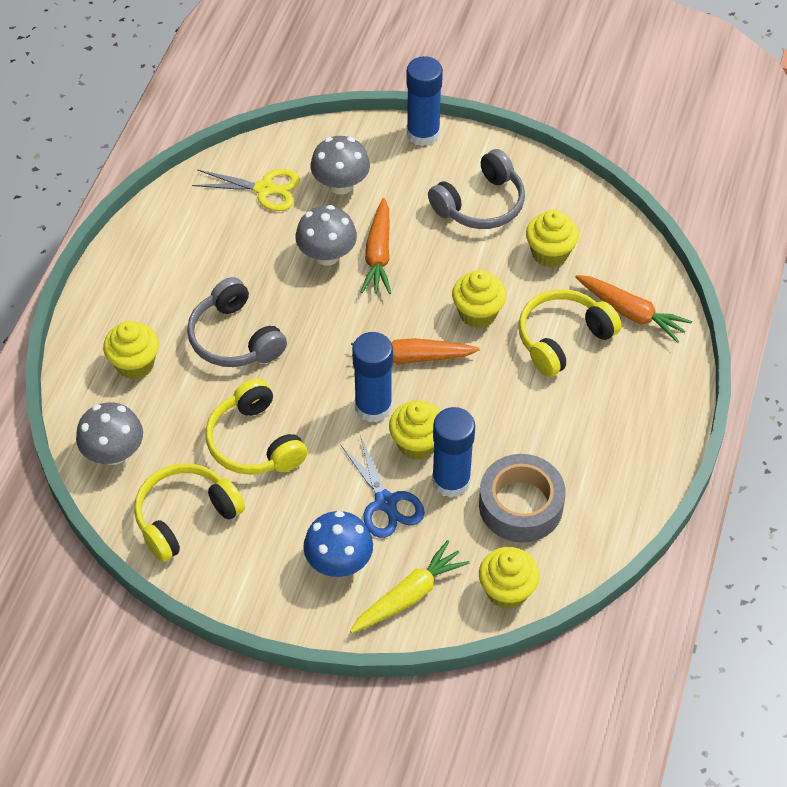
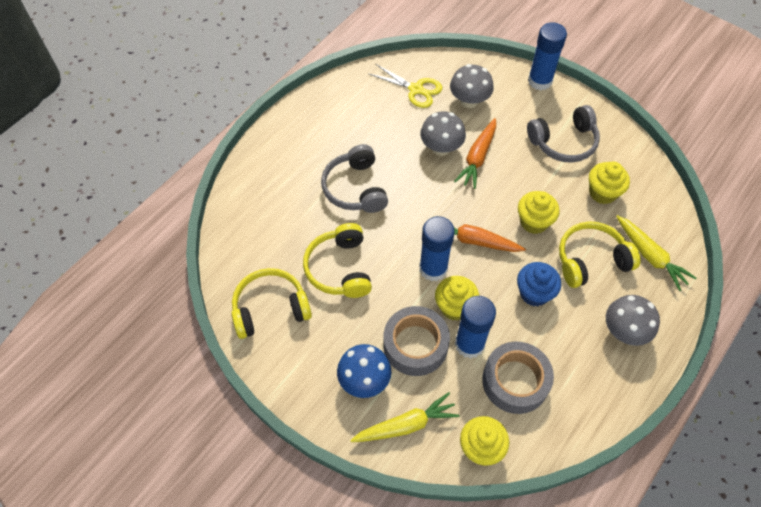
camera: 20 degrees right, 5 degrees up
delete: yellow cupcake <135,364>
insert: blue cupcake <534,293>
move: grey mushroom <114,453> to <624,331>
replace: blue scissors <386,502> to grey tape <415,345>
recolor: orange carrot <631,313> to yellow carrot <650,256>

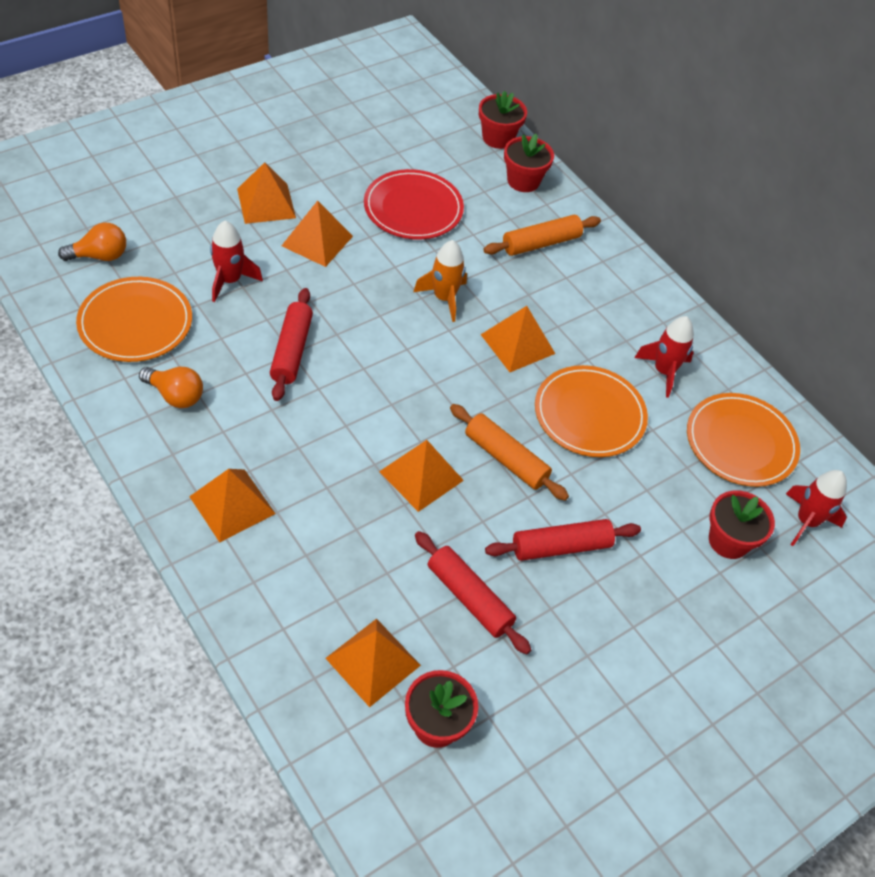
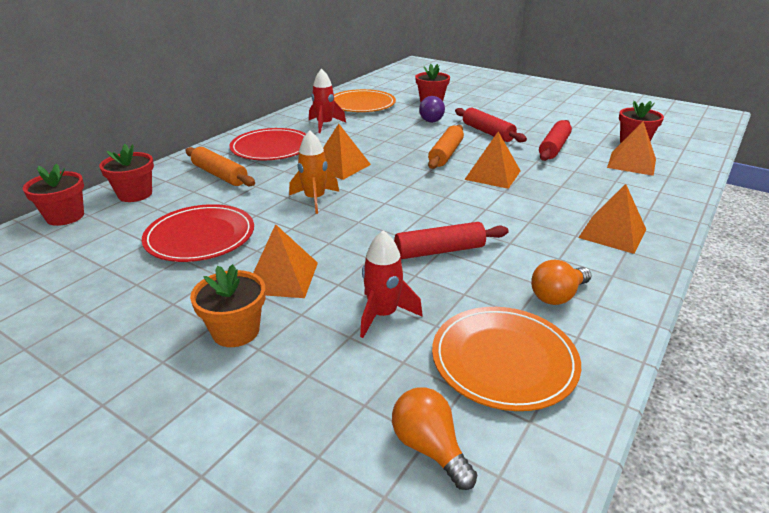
camera: 105 degrees left, 20 degrees down
delete: orange plate <589,414>; red rocket <806,521>
insert: red plate <271,148>; purple light bulb <430,119>
replace: orange pyramid <266,203> to orange flower pot <236,331>
rotate: orange light bulb <175,395> = <557,296> 135 degrees counterclockwise

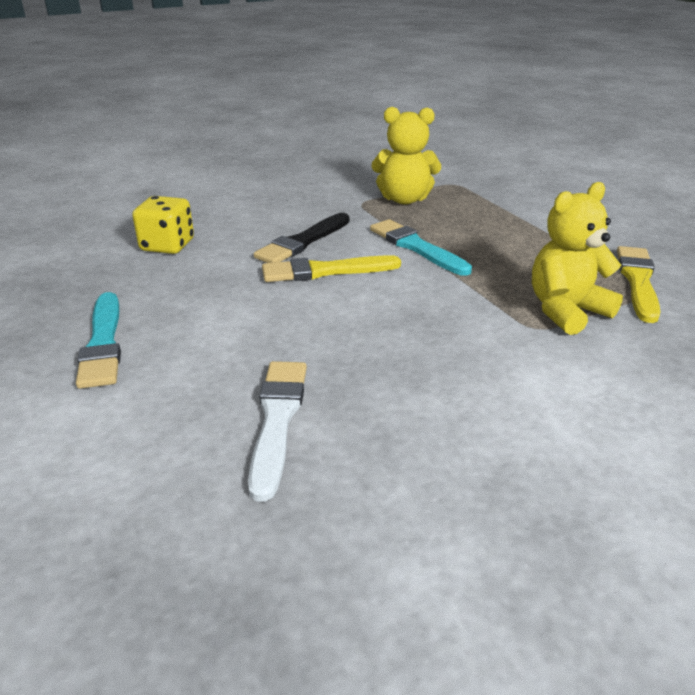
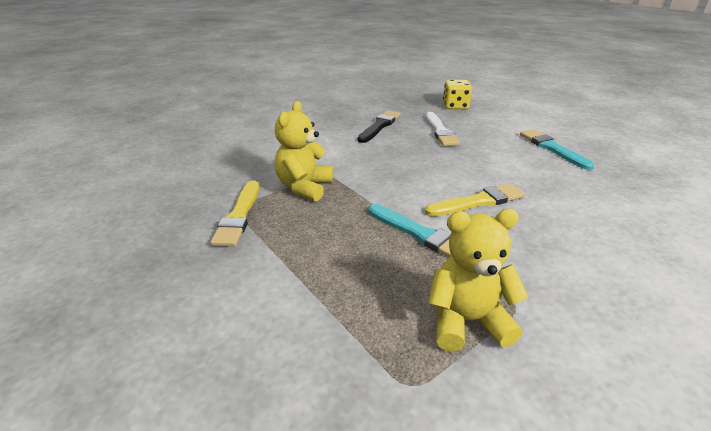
camera: 170 degrees right, 0 degrees up
move: black brush <303,242> to <379,126>; yellow dice <167,245> to <455,106>
rotate: yellow teddy bear <566,311> = <304,187> 150 degrees clockwise

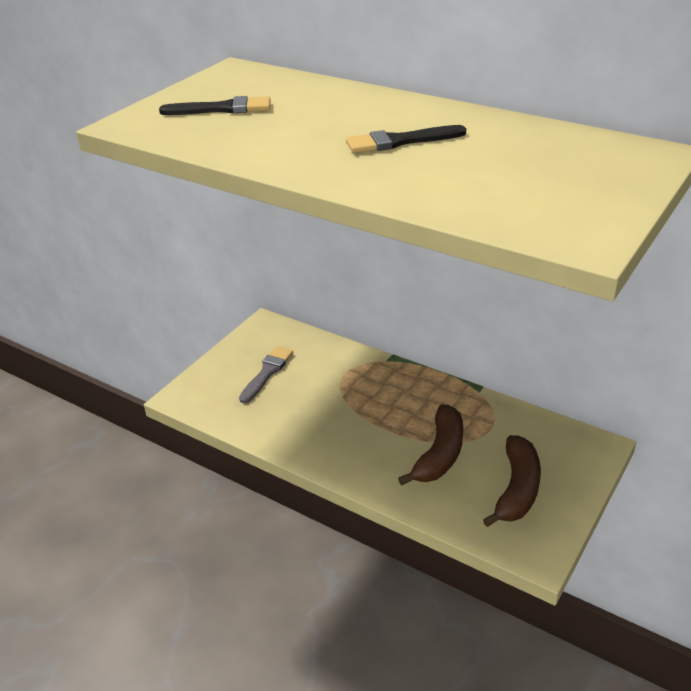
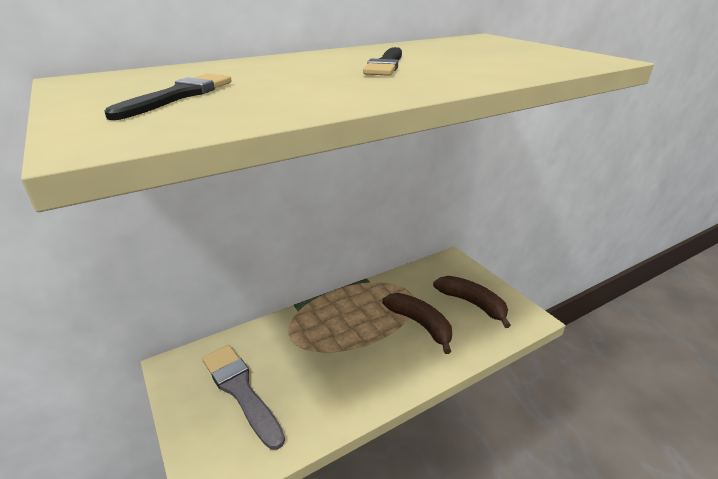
camera: 65 degrees left, 5 degrees down
resize: grey brush <267,372> = <240,390> x1.51

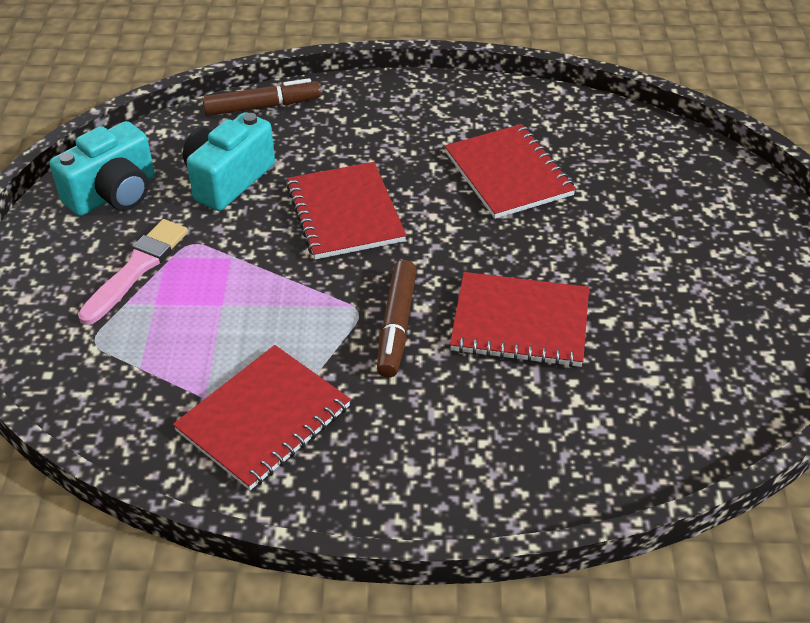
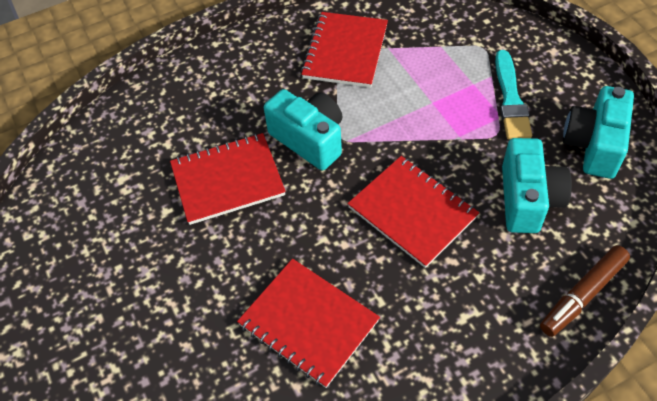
camera: 155 degrees right, 10 degrees up
replace: brown marker <396,325> to turquoise camera <309,139>
recolor: pink brush <136,269> to turquoise brush <510,99>

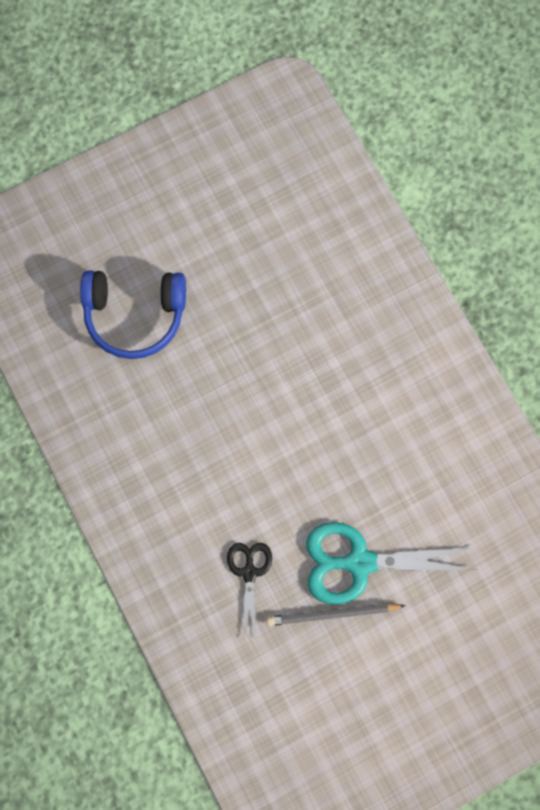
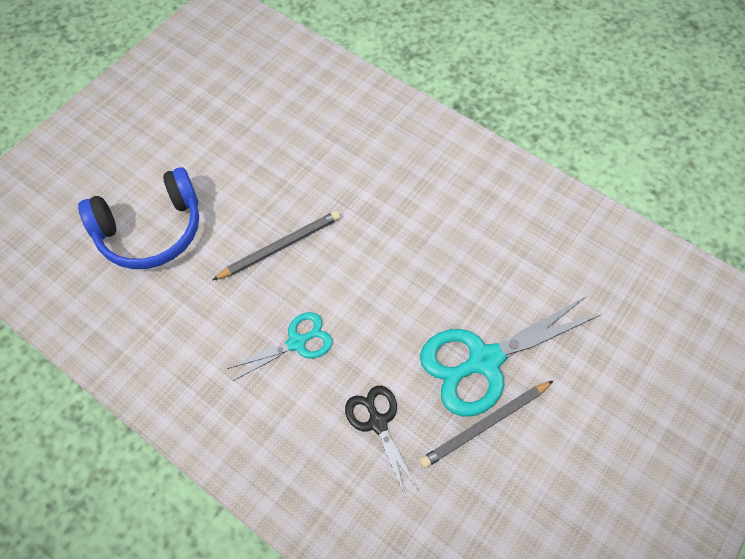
camera: 25 degrees left, 15 degrees down
insert: grey pencil <280,246>; turquoise scissors <297,342>

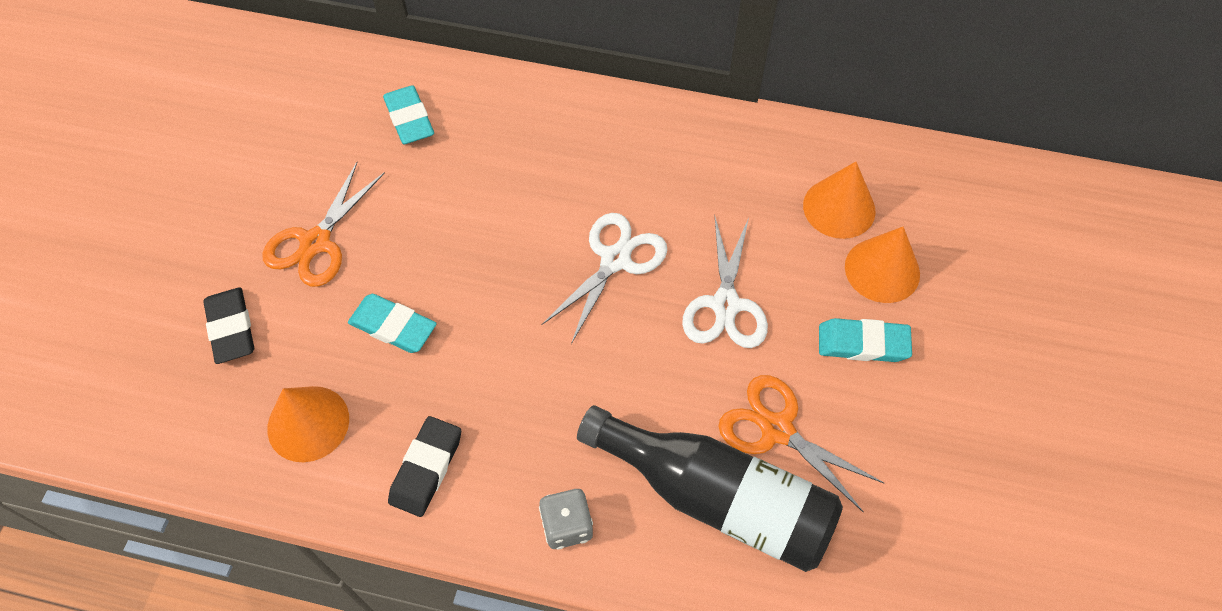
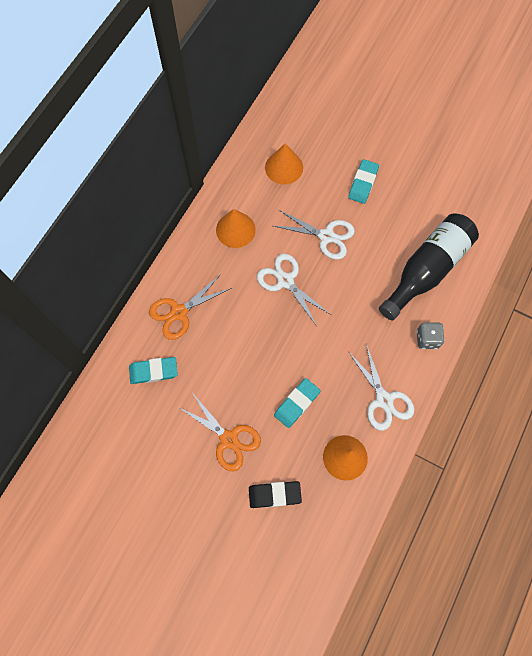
camera: 75 degrees left, 10 degrees up
move: orange scissors <777,430> to <179,312>; orange cone <882,270> to <235,230>
replace: black eraser <426,468> to white scissors <384,400>

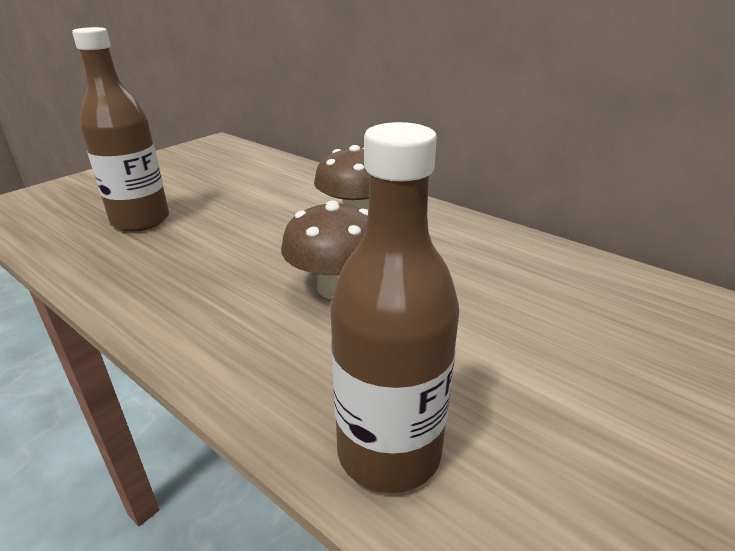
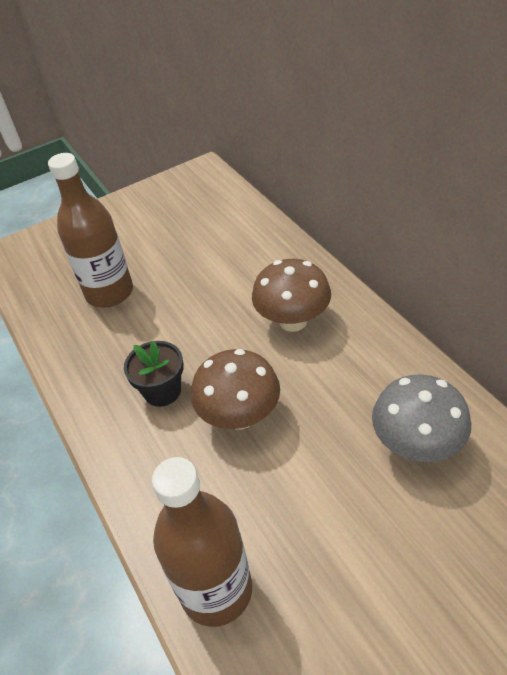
camera: 25 degrees right, 15 degrees up
insert: black flower pot <162,391>; grey mushroom <416,445>

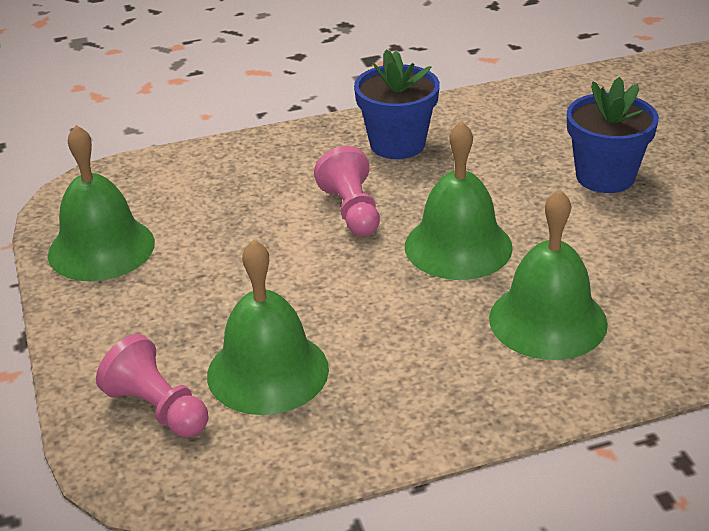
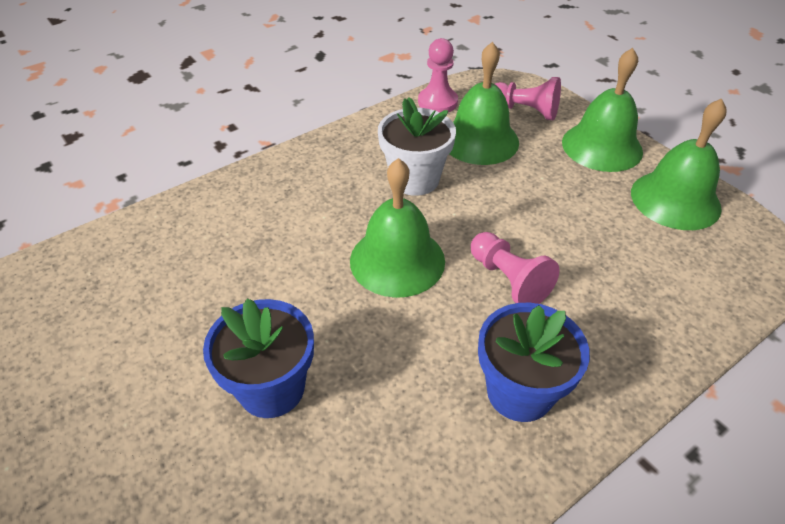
camera: 160 degrees right, 10 degrees up
insert: white flower pot <415,179>; pink pawn <437,102>
move: green bell <548,320> to <602,146>

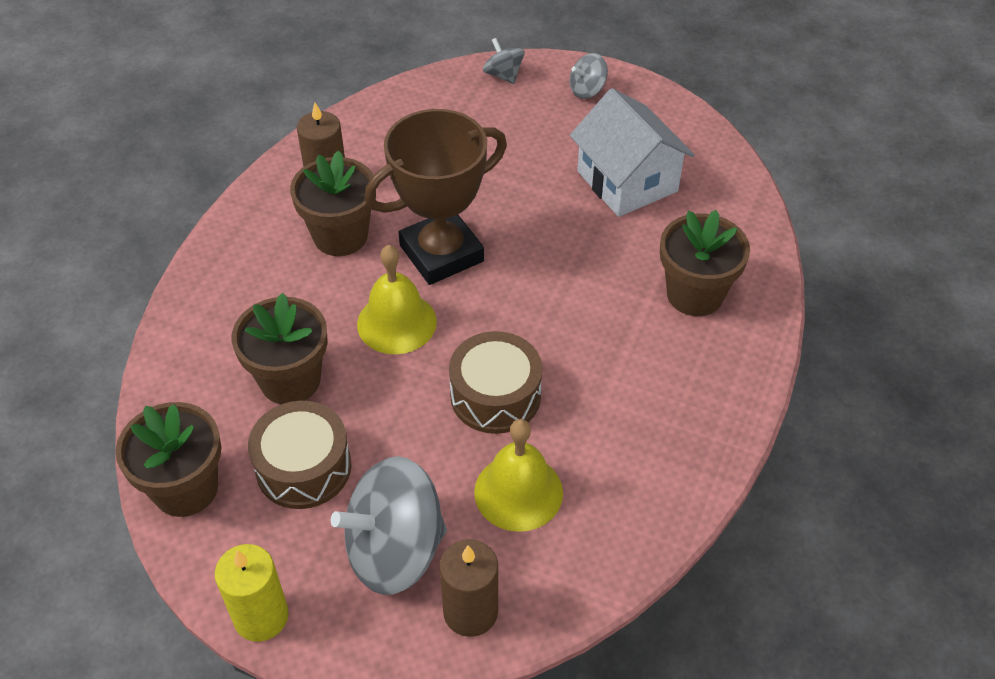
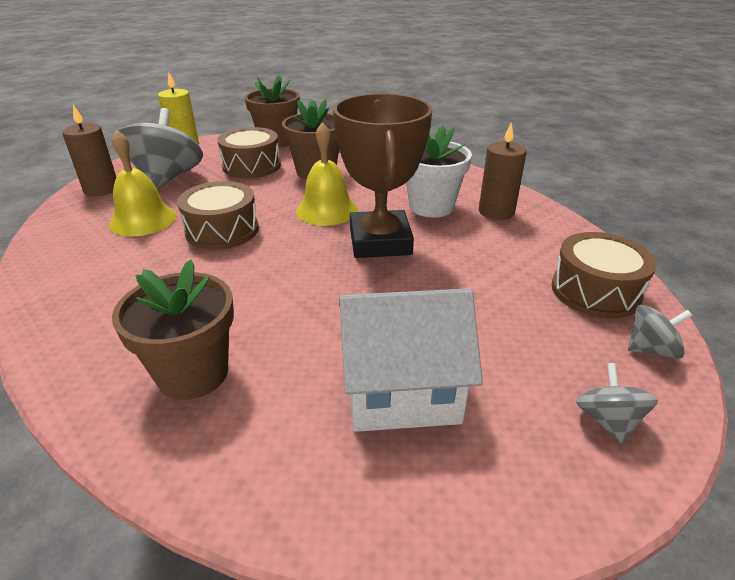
camera: 115 degrees right, 15 degrees down
insert: brown drum <595,291>
recolor: brown flower pot <340,236> to white flower pot <431,206>

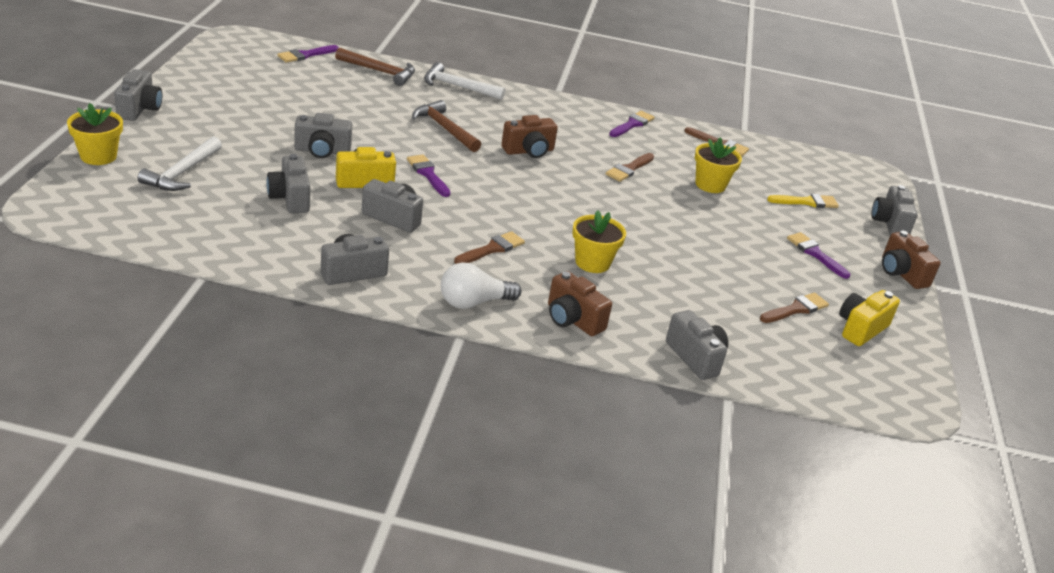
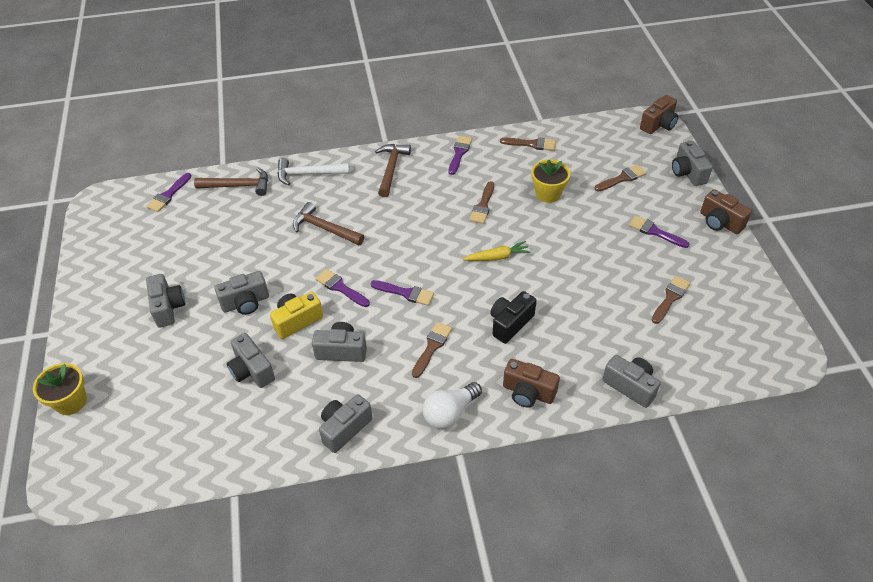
camera: 15 degrees left, 15 degrees up
delete: white hammer <182,173>; yellow camera <861,329>
insert: purple brush <406,293>; brown hammer <391,169>; yellow carrot <497,257>
move: grey camera <139,109> to <168,307>; brown camera <529,151> to <658,125>
replace: yellow flower pot <592,262> to black camera <510,323>
recolor: yellow brush <806,202> to brown brush <622,178>

